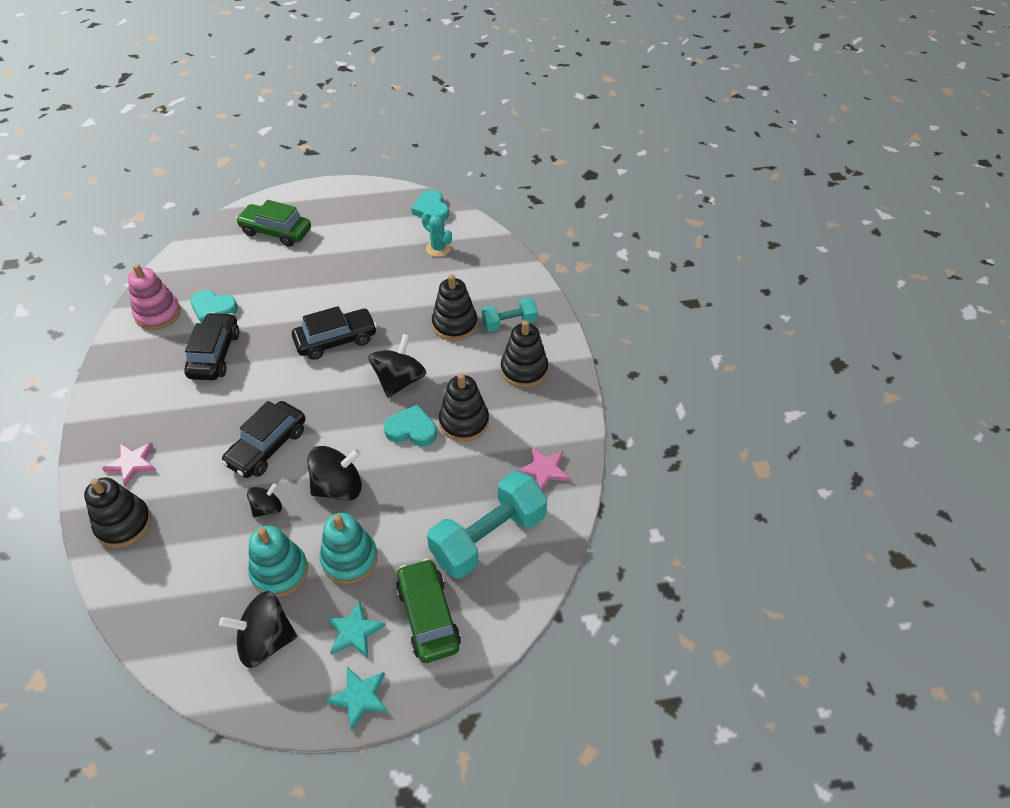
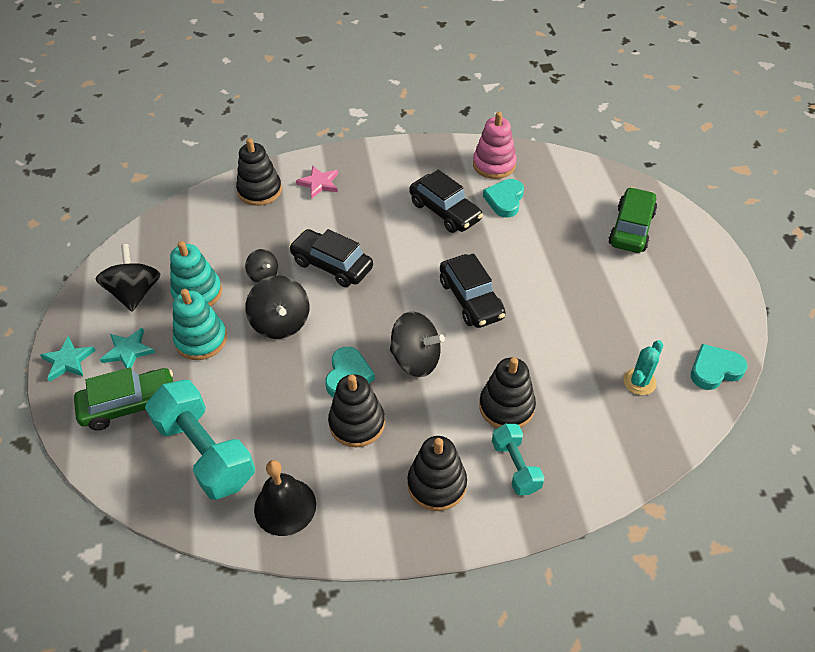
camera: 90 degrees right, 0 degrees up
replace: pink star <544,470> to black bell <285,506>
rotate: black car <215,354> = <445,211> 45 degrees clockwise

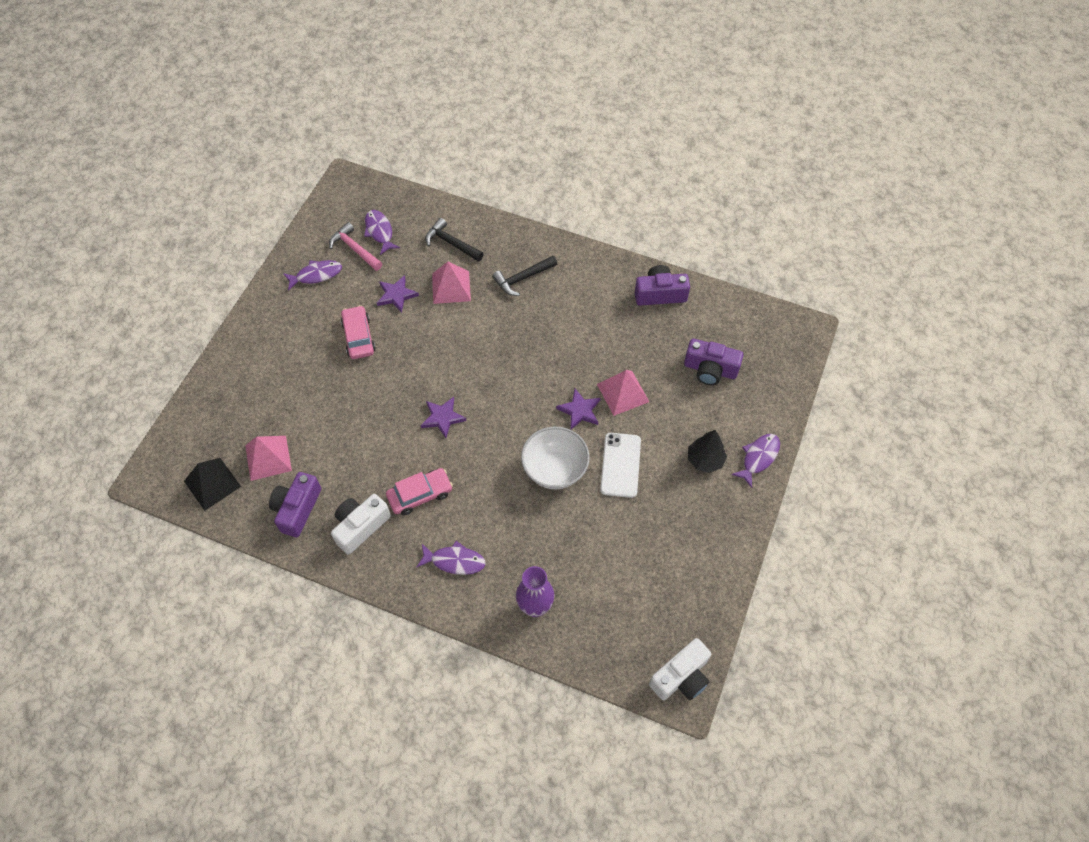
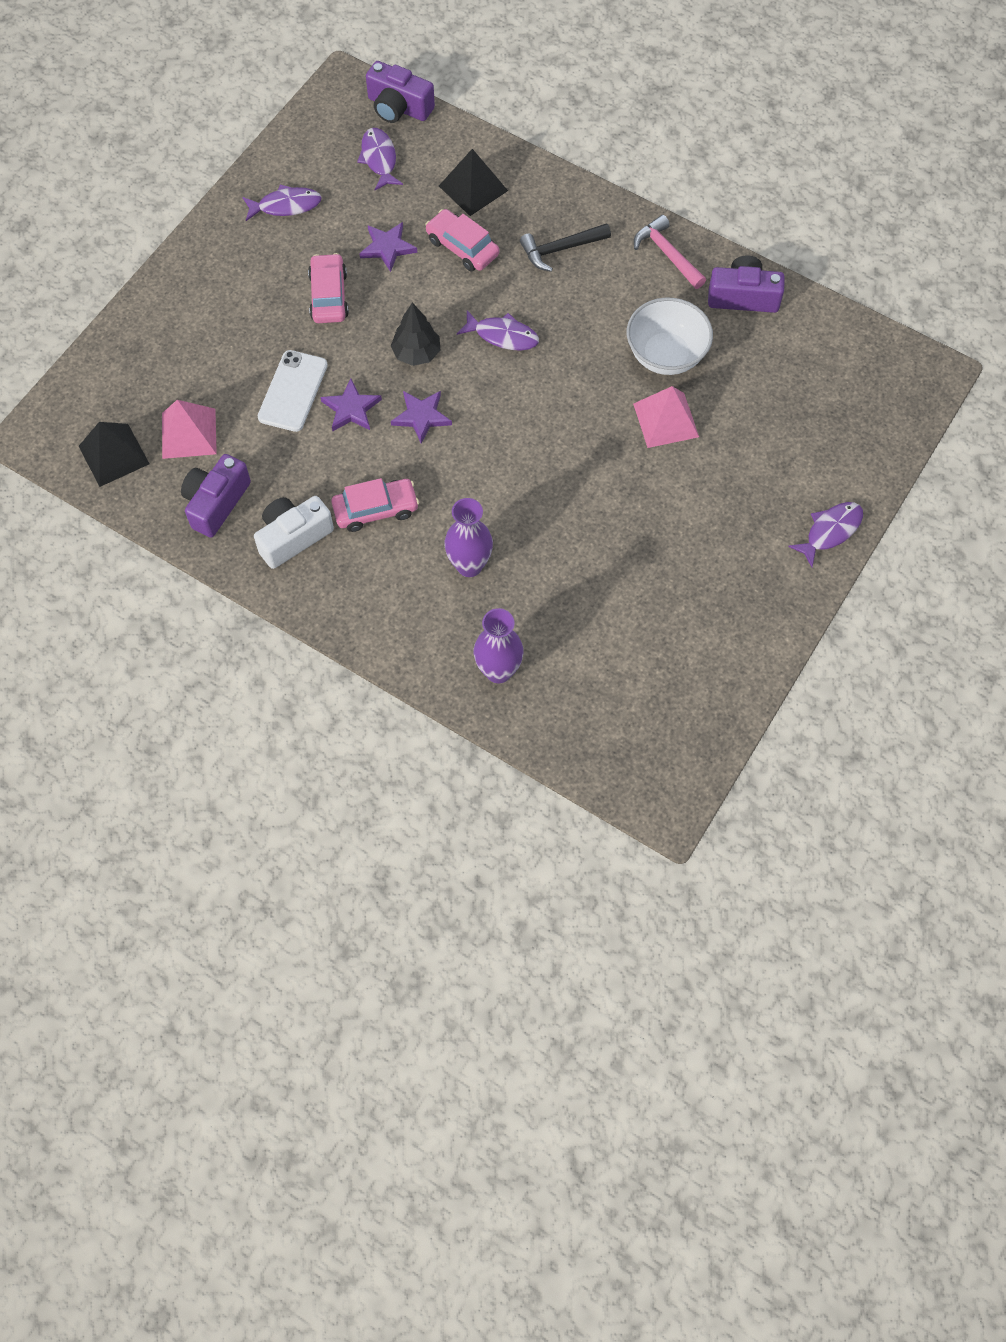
camera: 10 degrees right, 5 degrees up
delete: white camera <681,677>
insert: purple vase <469,565>
move: white phone <620,465> to <293,391>; purple star <579,410> to <351,409>; purple camera <710,369> to <398,107>; black tree <705,460> to <416,353>; purple fish <455,561> to <502,336>; white bowl <555,469> to <666,355>; pink hammer <355,249> to <667,254>
replace: pink pyramid <451,287> to pink car <462,247>; black hammer <451,243> to black pyramid <473,188>

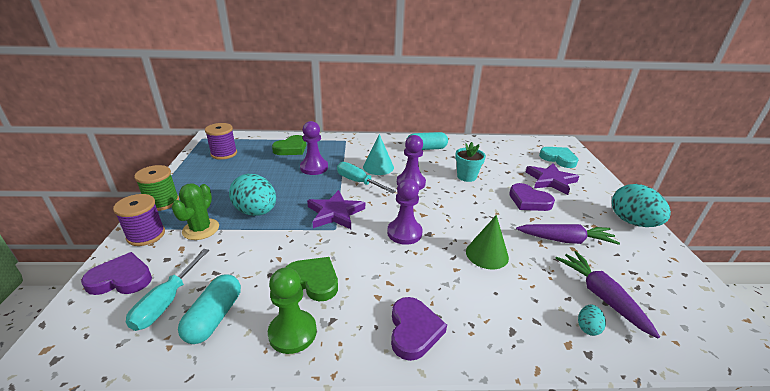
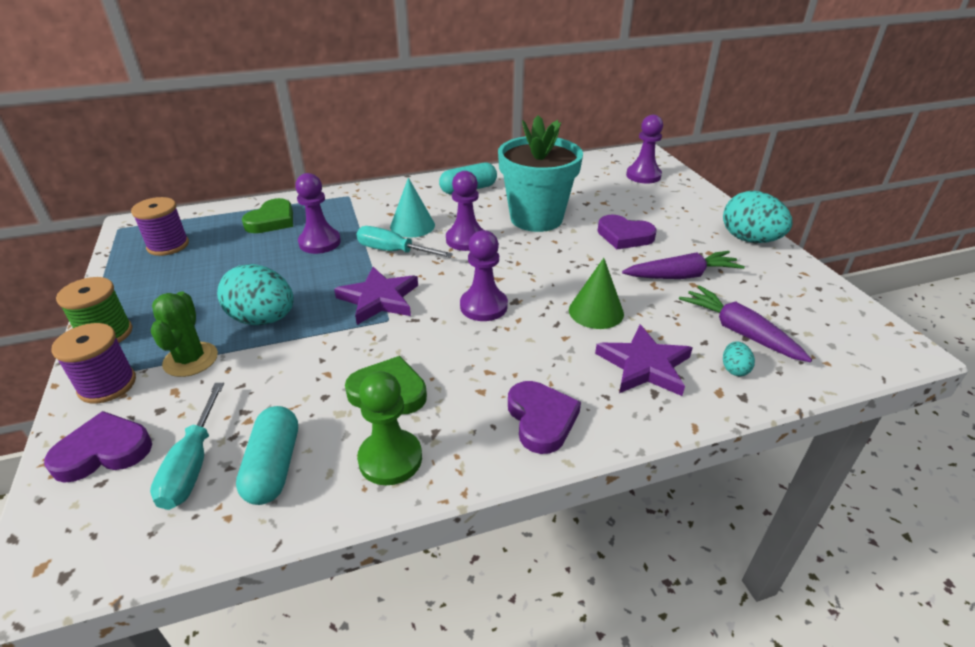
camera: 15 degrees left, 5 degrees up
move: purple star <550,180> to <644,365>
replace: turquoise heart <558,159> to purple pawn <643,176>
resize: turquoise flower pot <466,176> = <536,218> x1.99

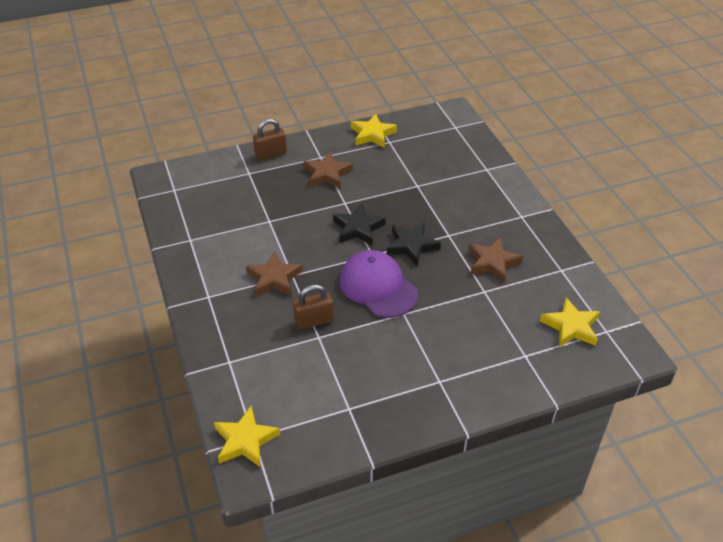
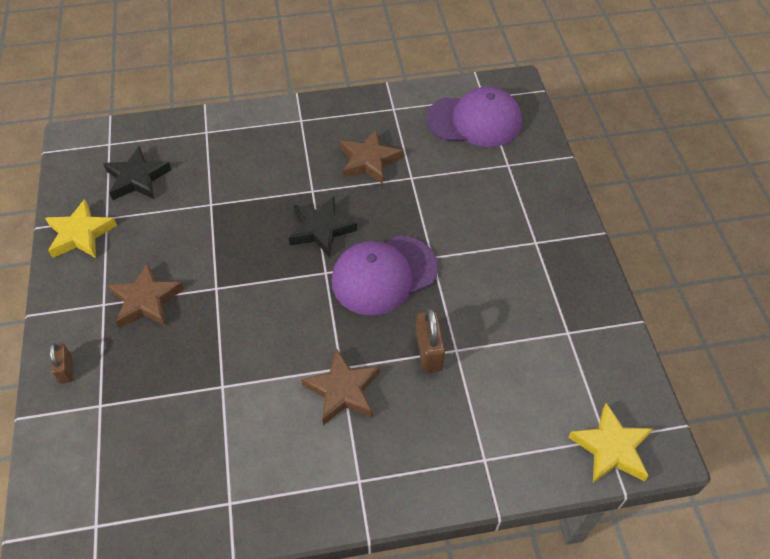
camera: 80 degrees left, 10 degrees up
move: black star <358,228> to <137,178>
replace: yellow star <571,327> to purple cap <474,121>
resize: brown padlock <271,154> = <66,369> x0.64

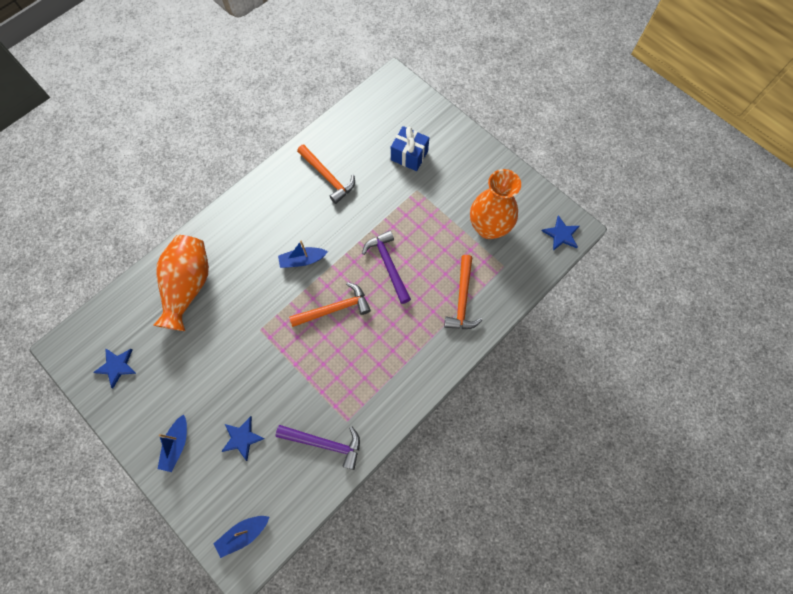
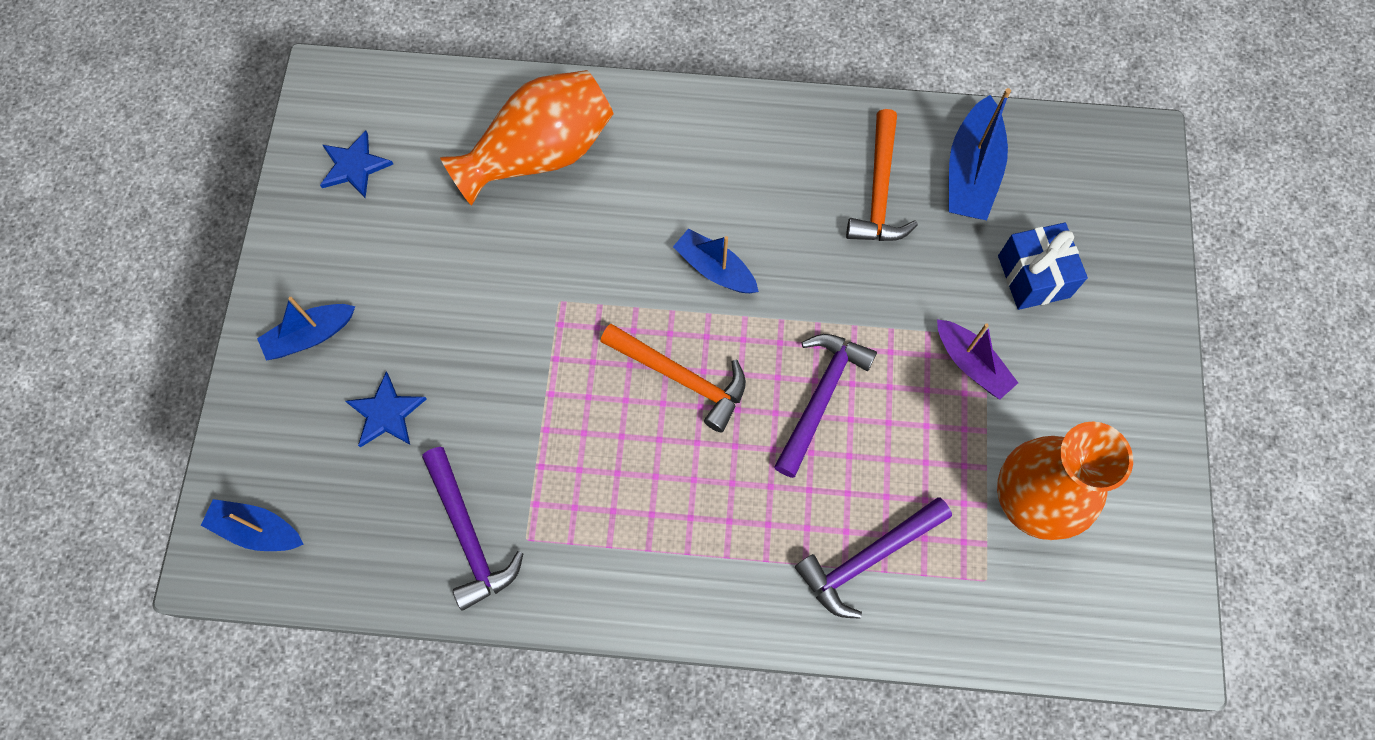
camera: 50 degrees right, 0 degrees up
delete: blue star <561,234>
insert: purple boat <971,364>; blue boat <971,172>
recolor: orange hammer <462,299> to purple hammer <867,558>

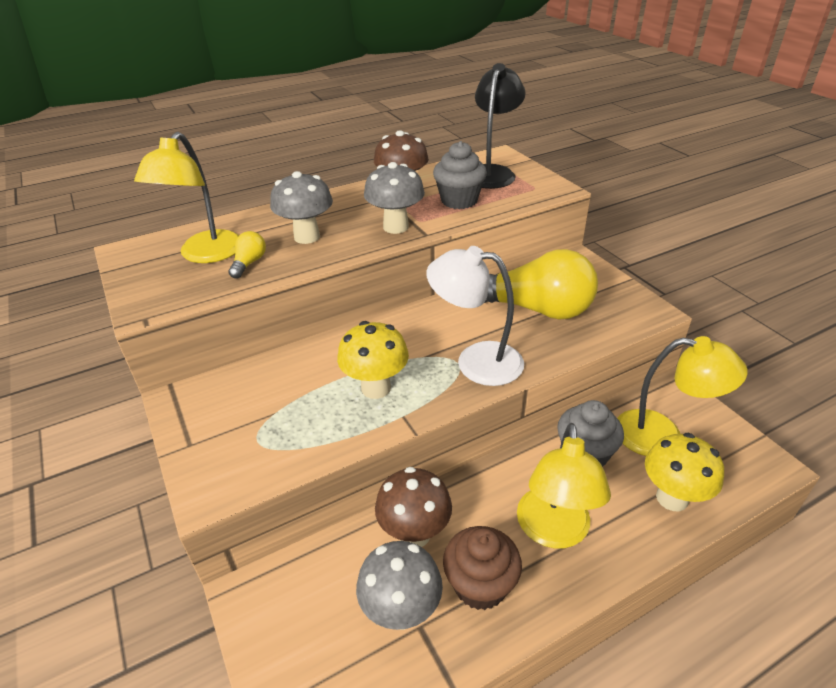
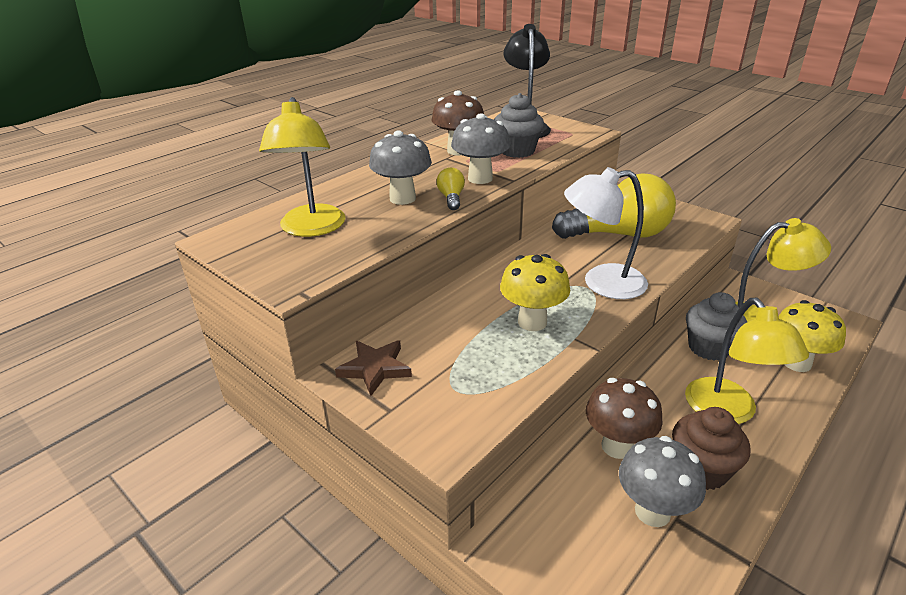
camera: 20 degrees left, 5 degrees down
insert: brown star <375,369>
move: yellow light bulb <249,263> to <451,198>

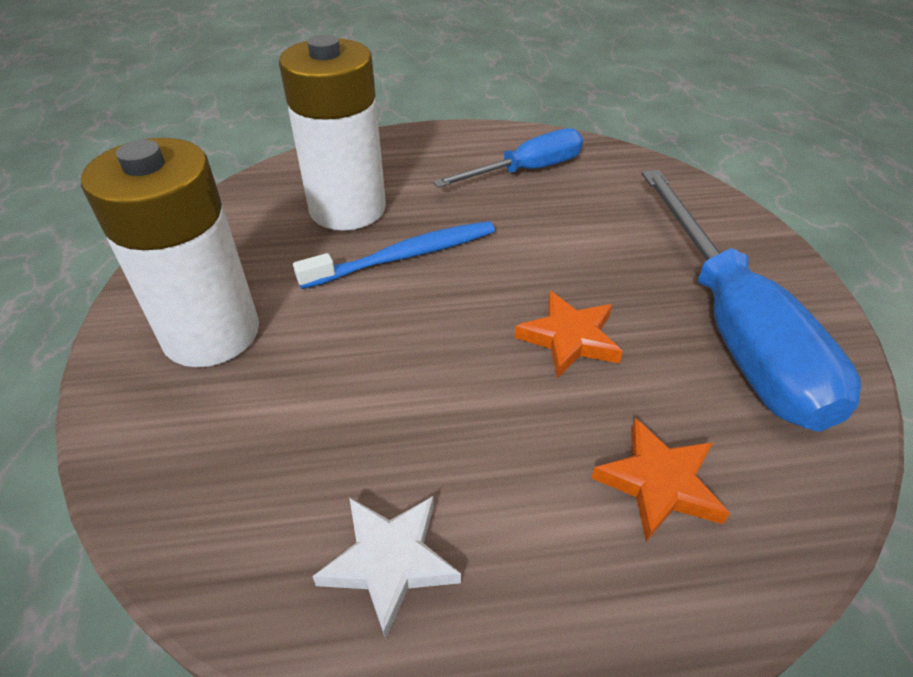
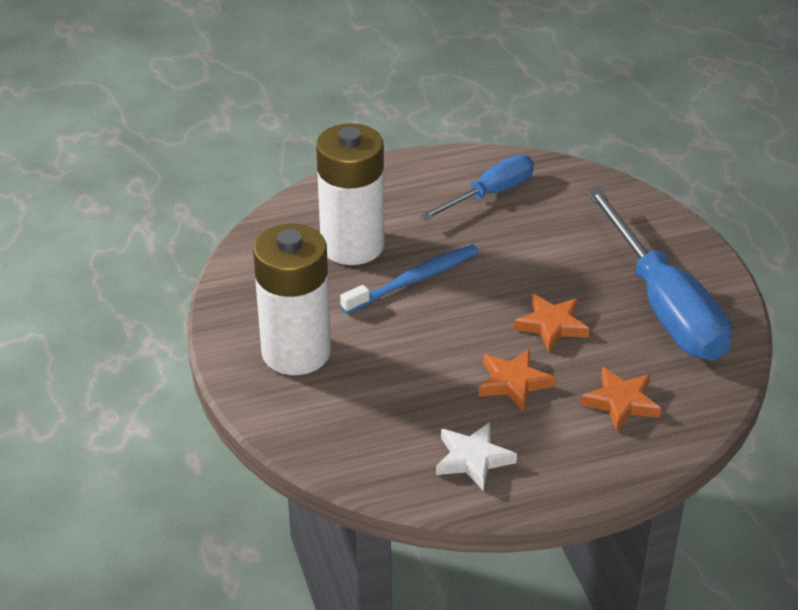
camera: 10 degrees left, 5 degrees down
insert: orange star <513,382>

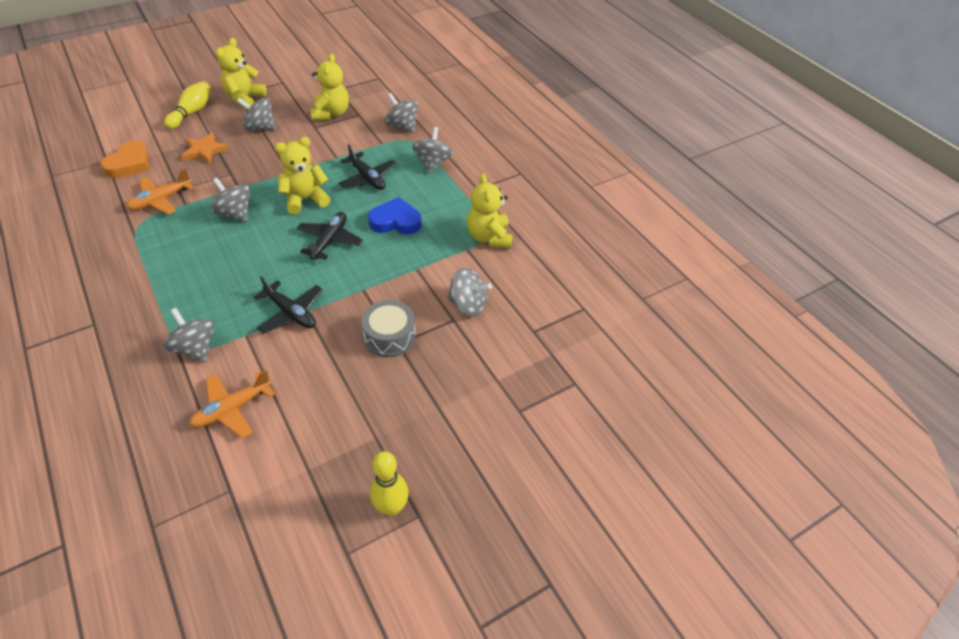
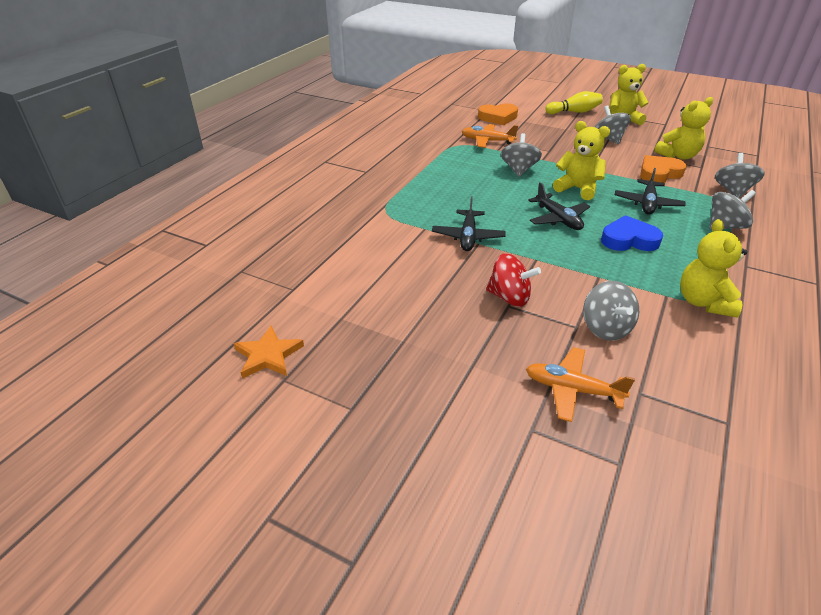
camera: 60 degrees right, 10 degrees down
delete: grey spinning top <195,348>; yellow bowling pin <391,507>
insert: orange heart <659,173>
move: orange star <204,150> to <268,355>; orange plane <232,408> to <572,389>
replace: grey drum <390,336> to red spinning top <509,297>
rotate: black plane <330,240> = <558,219> 75 degrees clockwise; blue heart <395,221> = <629,240> 60 degrees counterclockwise; yellow teddy bear <489,237> = <703,302> 45 degrees counterclockwise

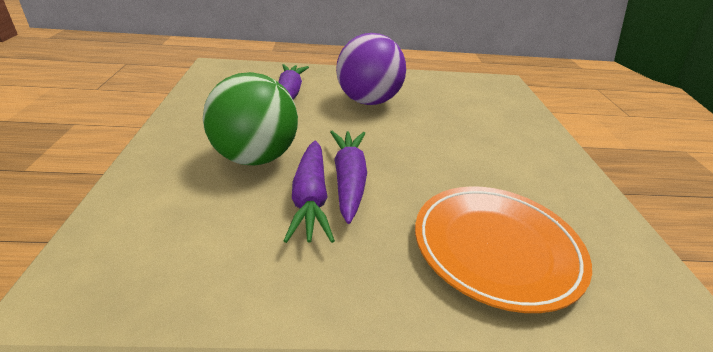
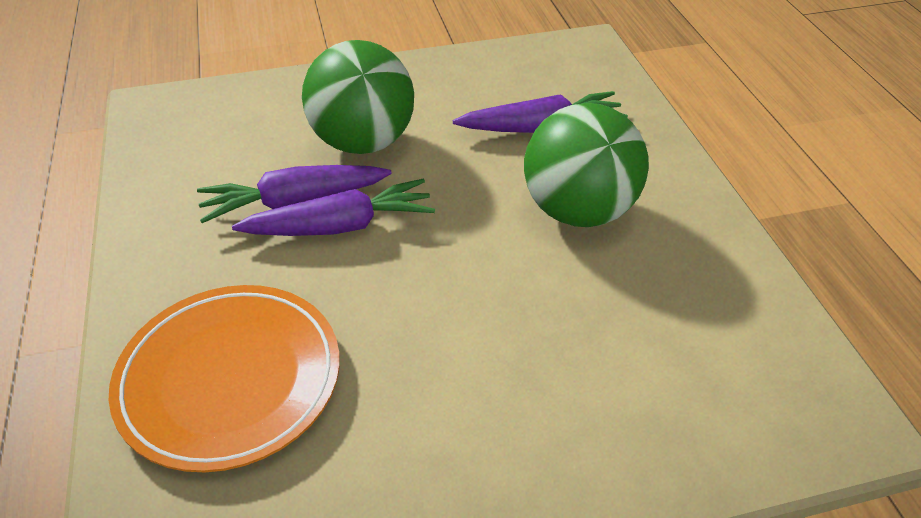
camera: 80 degrees right, 10 degrees up
recolor: purple ball <368,101> to green ball <578,211>

